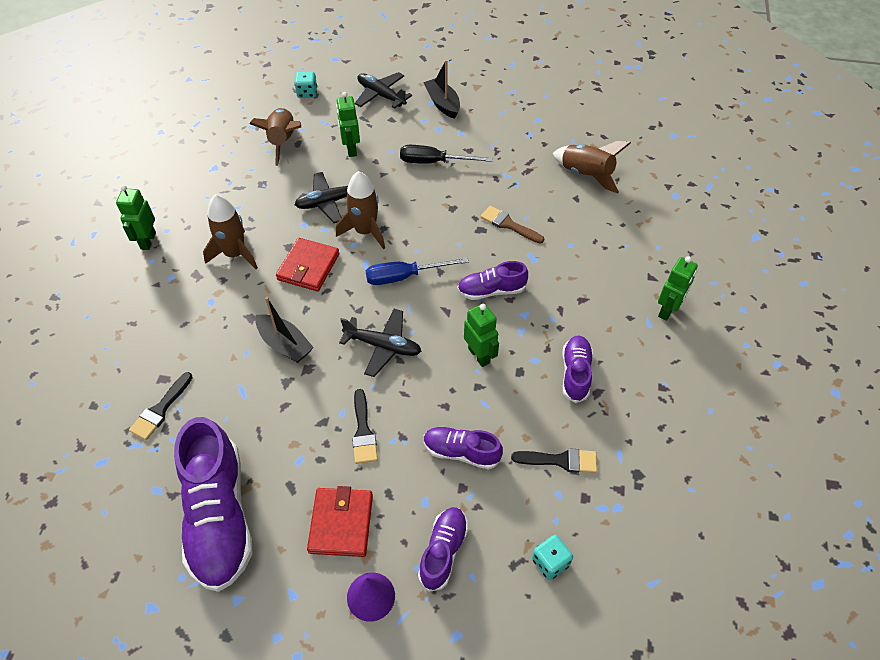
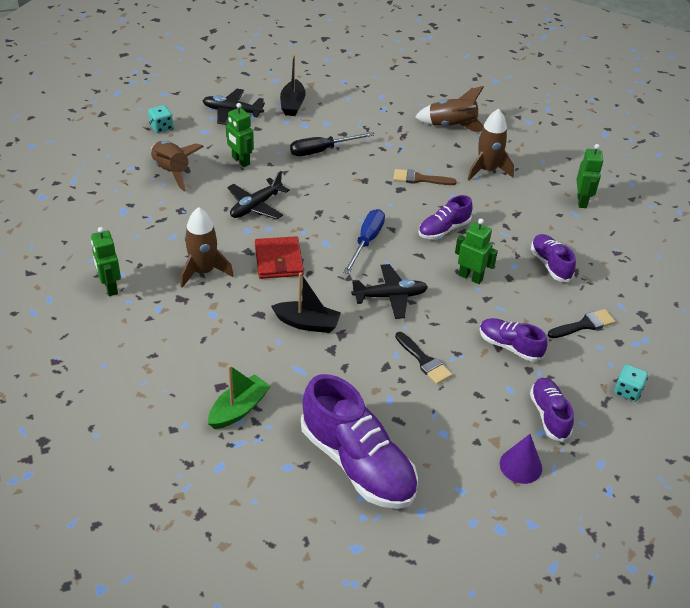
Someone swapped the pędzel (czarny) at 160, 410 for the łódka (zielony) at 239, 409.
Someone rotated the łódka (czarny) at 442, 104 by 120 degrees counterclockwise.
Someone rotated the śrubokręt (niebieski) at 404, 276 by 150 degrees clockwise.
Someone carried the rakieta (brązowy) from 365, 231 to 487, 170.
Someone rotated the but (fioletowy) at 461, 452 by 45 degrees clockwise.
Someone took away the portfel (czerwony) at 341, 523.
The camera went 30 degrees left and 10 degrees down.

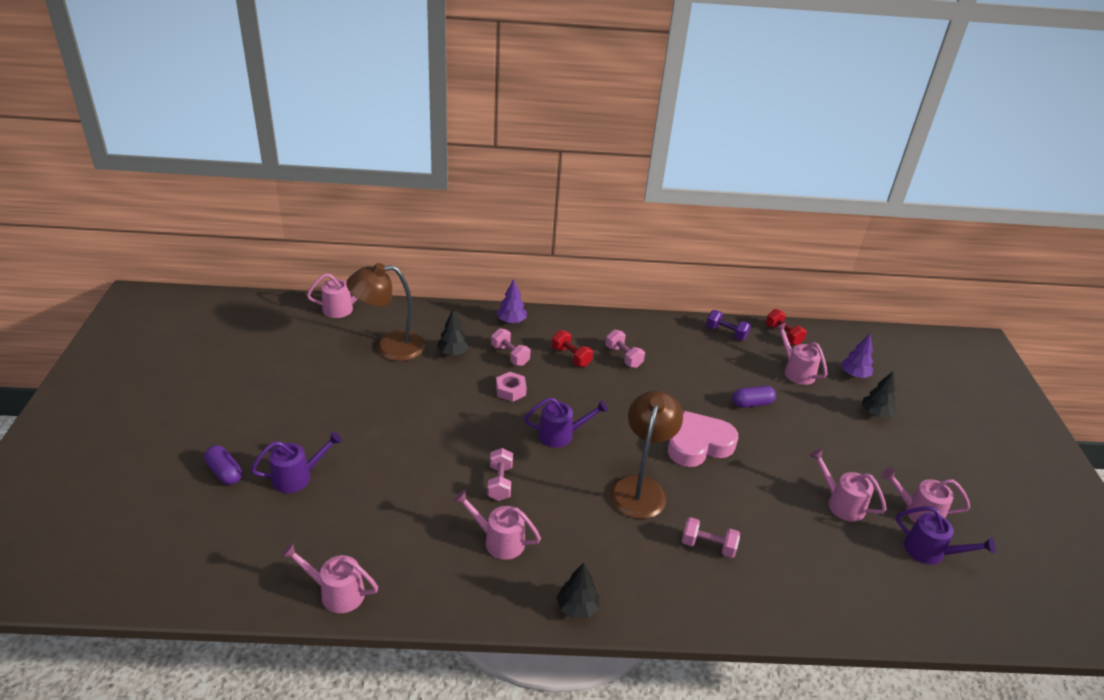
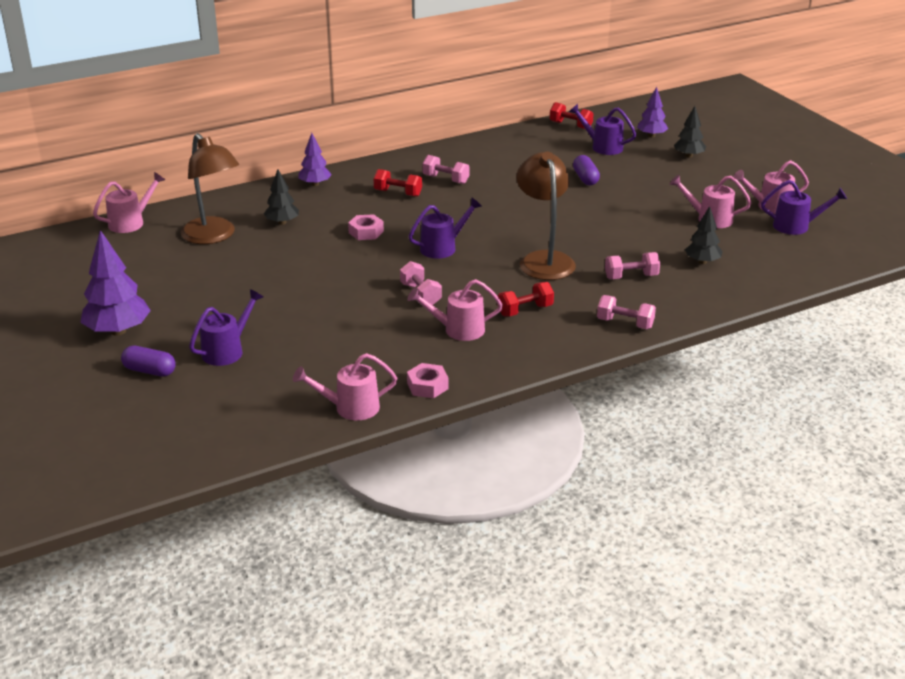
Someone put down the drzewko (fioletowy) at 118, 331.
Someone rotated the lampka (brązowy) at 389, 347 by 90 degrees counterclockwise.
Someone put down the nakrętka (różowy) at 427, 386.
Someone put down the hantel (czerwony) at 525, 310.
Someone repainted the konewka (różowy) at 795, 371, which became the konewka (fioletowy) at 602, 147.
Someone rotated the kapsułka (fioletowy) at 752, 403 by 60 degrees counterclockwise.
Someone carried the hantel (różowy) from 510, 355 to 625, 323.
Someone carried the drzewko (czarny) from 577, 608 to 702, 262.
Someone took away the serce (różowy) at 698, 444.
Someone took away the hantel (fioletowy) at 726, 333.
The camera went 25 degrees left and 5 degrees down.

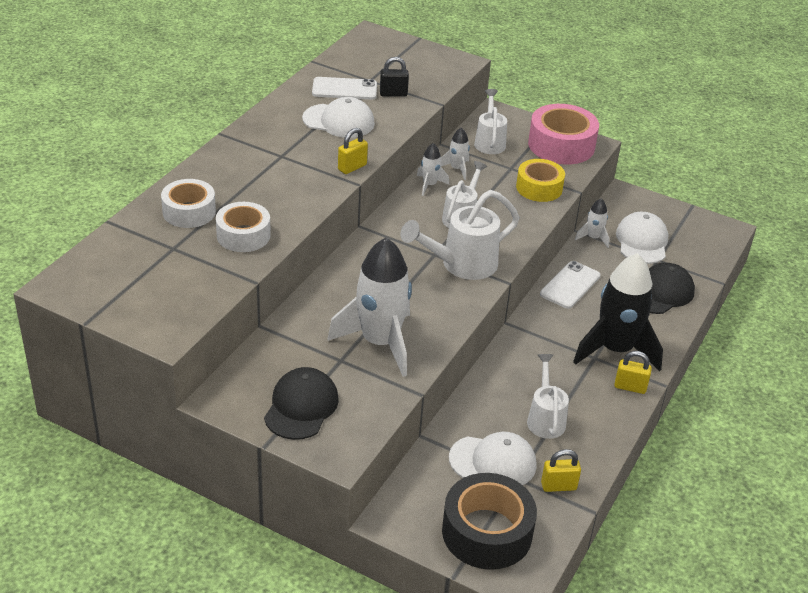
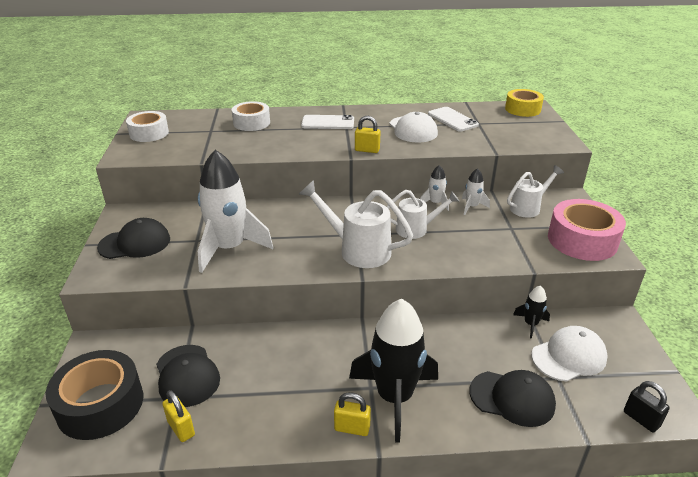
Someone carried the taśma klejąca (biały) from 243, 235 to 149, 133.
Someone repainted the czapka (biały) at 493, 462, which became the czapka (czarny) at 187, 375.
Someone carried the telefon (biały) from 570, 285 to 328, 123.
Someone rotated the kłódka (żółty) at 630, 387 by 60 degrees counterclockwise.
Someone carried the taśma klejąca (żółty) from 539, 188 to 522, 109.
Someone repainted the rakieta (biały) at 593, 238, which became the rakieta (czarny) at 530, 324.
Someone carried the kłódka (czarny) from 393, 94 to 641, 419.
Someone took away the konewka (biały) at 545, 419.
The camera went 60 degrees right and 5 degrees down.

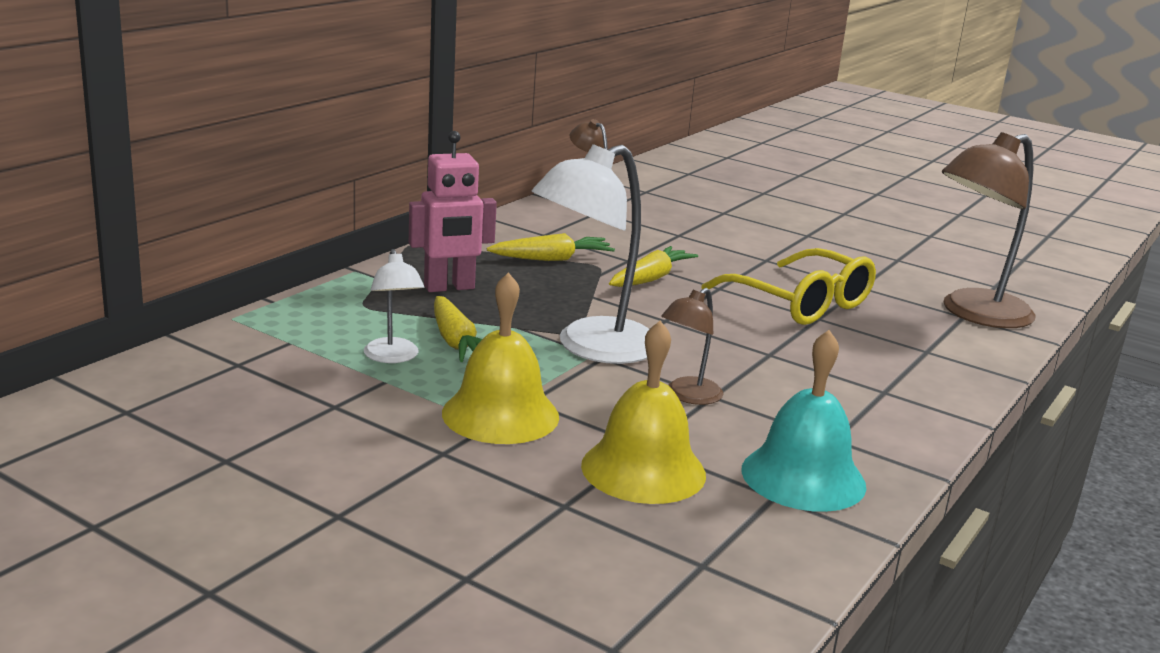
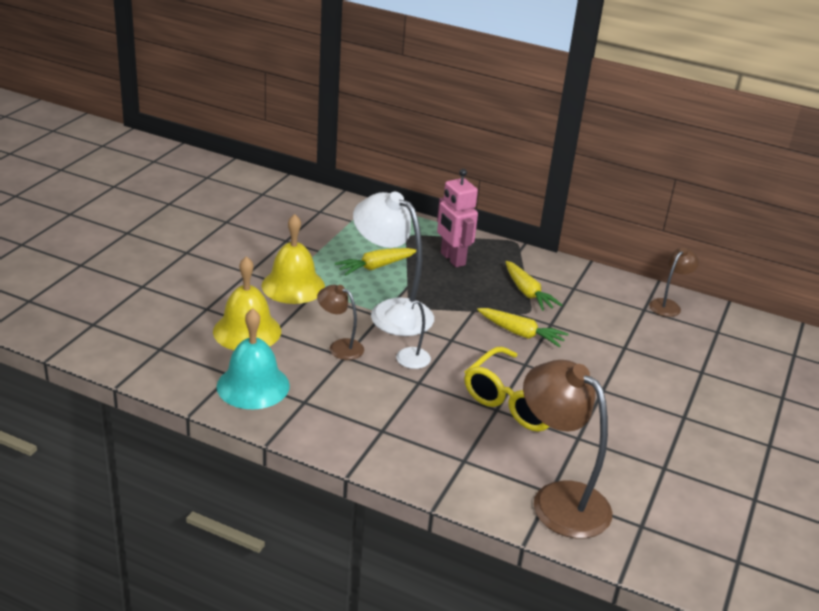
Someone carried the lampka (biały) from 393, 357 to 406, 360.
The camera went 80 degrees right and 10 degrees up.

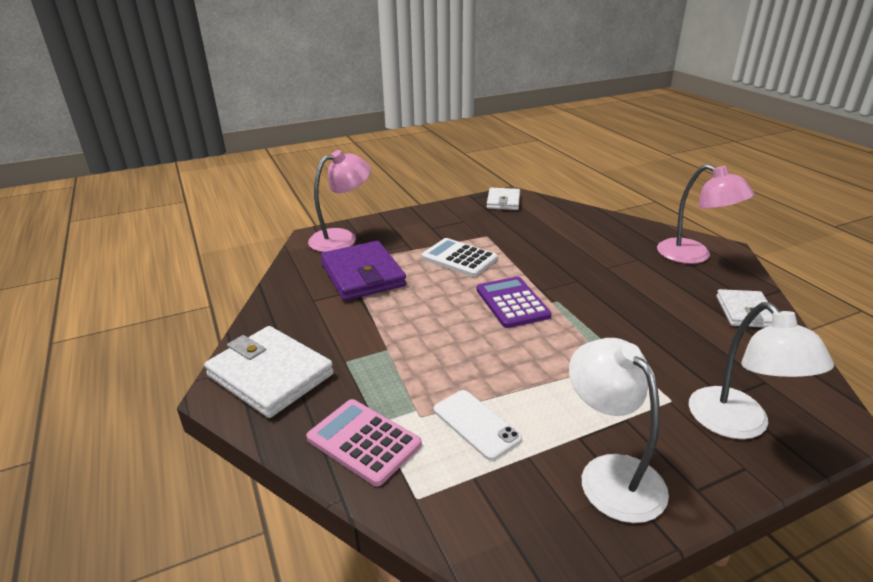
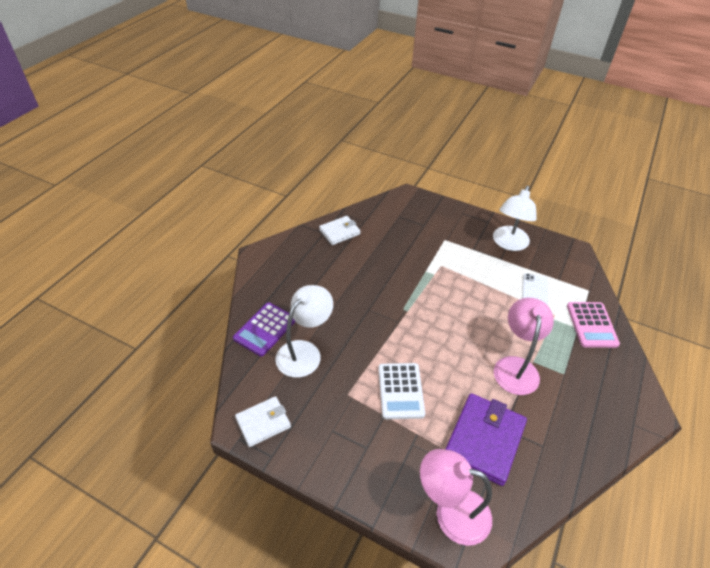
Someone carried the kalkulator (fioletowy) from 512, 303 to 265, 329.
Someone carried the lampka (biały) from 738, 424 to 304, 352.
Someone carried the lampka (różowy) from 693, 256 to 515, 367.
Someone took away the portfel (biały) at 270, 375.
The camera went 130 degrees left and 15 degrees up.

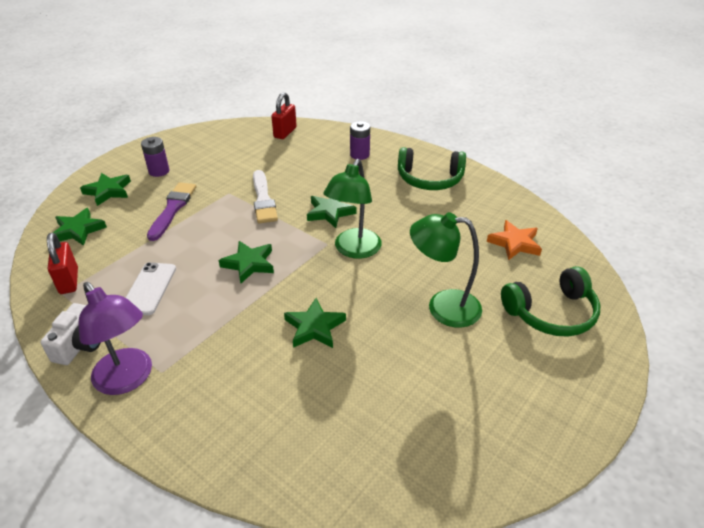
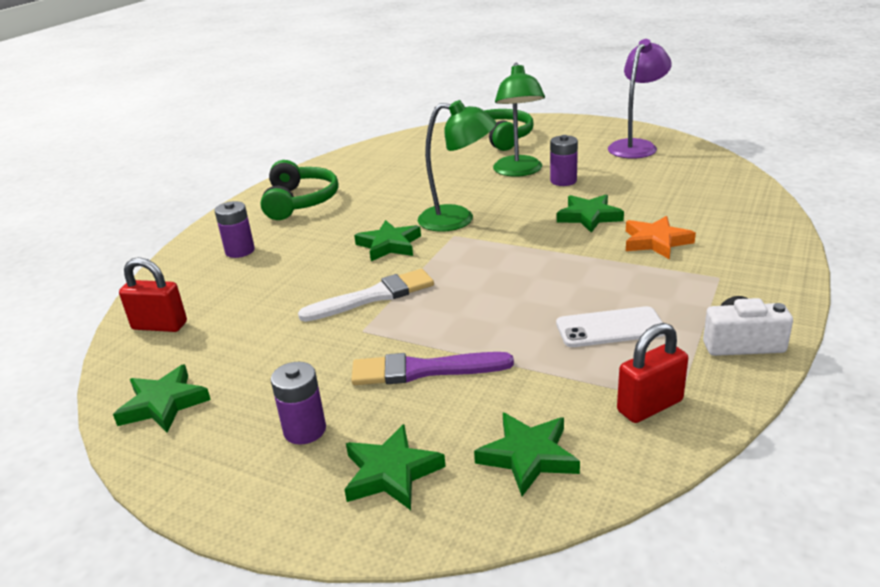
Someone carried the gwiazda (zielony) from 249, 264 to 163, 404.
Someone put down the bateria (fioletowy) at 563, 181.
Someone carried the lampka (fioletowy) from 128, 379 to 636, 146.
Someone carried the gwiazda (pomarańczowy) from 514, 243 to 656, 242.
The camera went 100 degrees left and 10 degrees down.

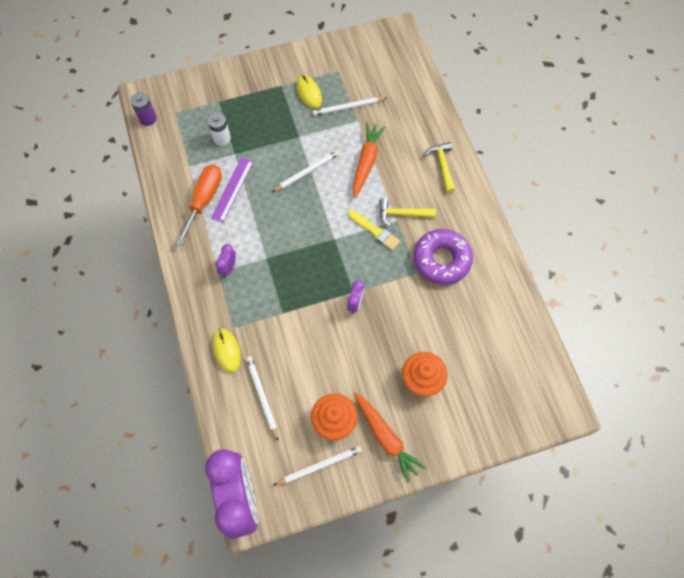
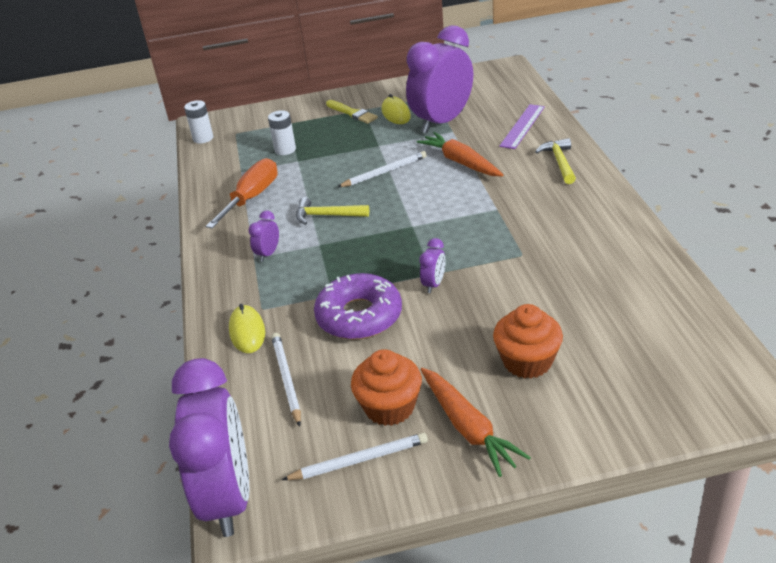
Someone repainted the bateria (fioletowy) at 148, 118, which became the bateria (biały) at 203, 138.
Someone carried the młotek (żółty) from 402, 214 to 327, 215.
Someone carried the donut (fioletowy) from 441, 260 to 359, 316.
Someone carried the pędzel (żółty) from 375, 231 to 352, 113.
Someone swapped the ołówek (biały) at 348, 107 for the budzik (fioletowy) at 442, 122.
Someone rotated the marchewka (pomarańczowy) at 366, 162 by 60 degrees counterclockwise.
Someone carried the linijka (fioletowy) from 232, 189 to 522, 126.
The camera went 10 degrees right and 30 degrees down.

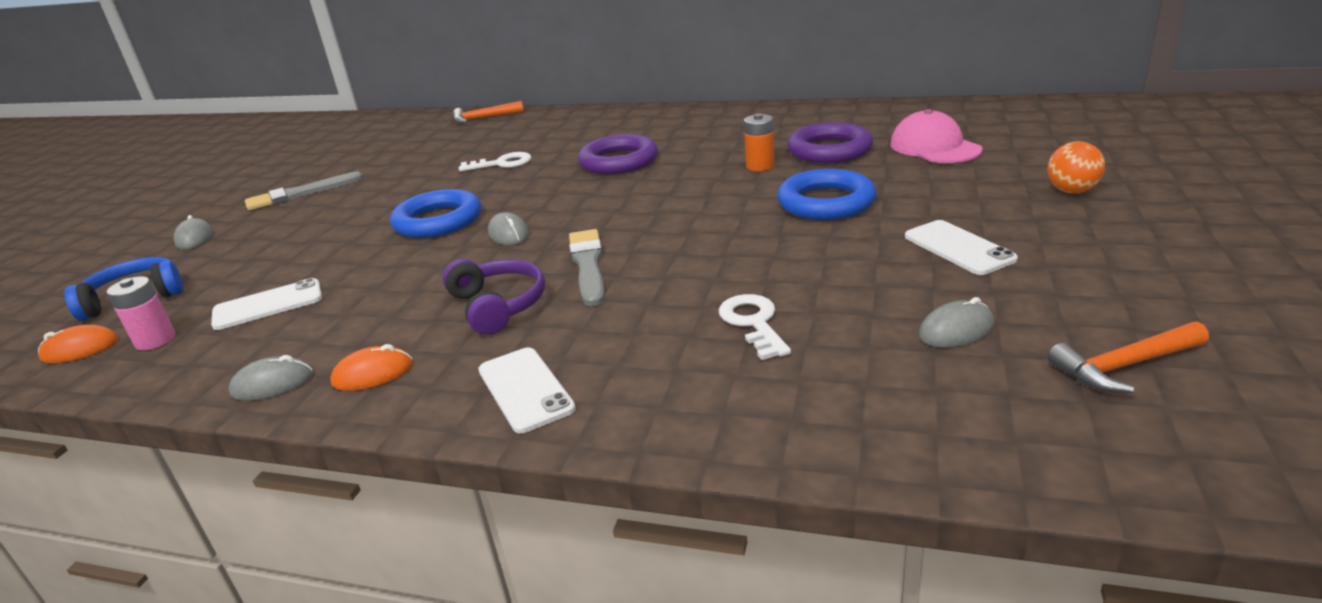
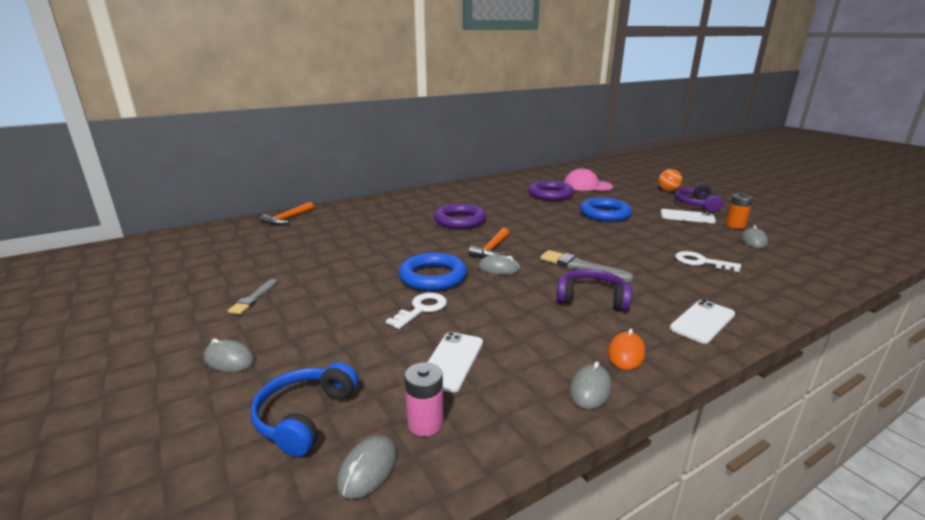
Someone scaled the pędzel (szary) at 300, 194 by 0.65.
Someone repainted the myszka (pomarańczowy) at 80, 349, which became the myszka (szary) at 368, 469.
Someone carried the klucz (biały) from 502, 163 to 421, 309.
Someone carried the młotek (pomarańczowy) from 1124, 366 to 491, 249.
Someone rotated the telefon (biały) at 525, 389 by 60 degrees counterclockwise.
Someone put down the słuchawki (fioletowy) at 696, 204.
Someone carried the bateria (pomarańczowy) from 760, 166 to 735, 225.
The camera went 50 degrees left and 5 degrees down.

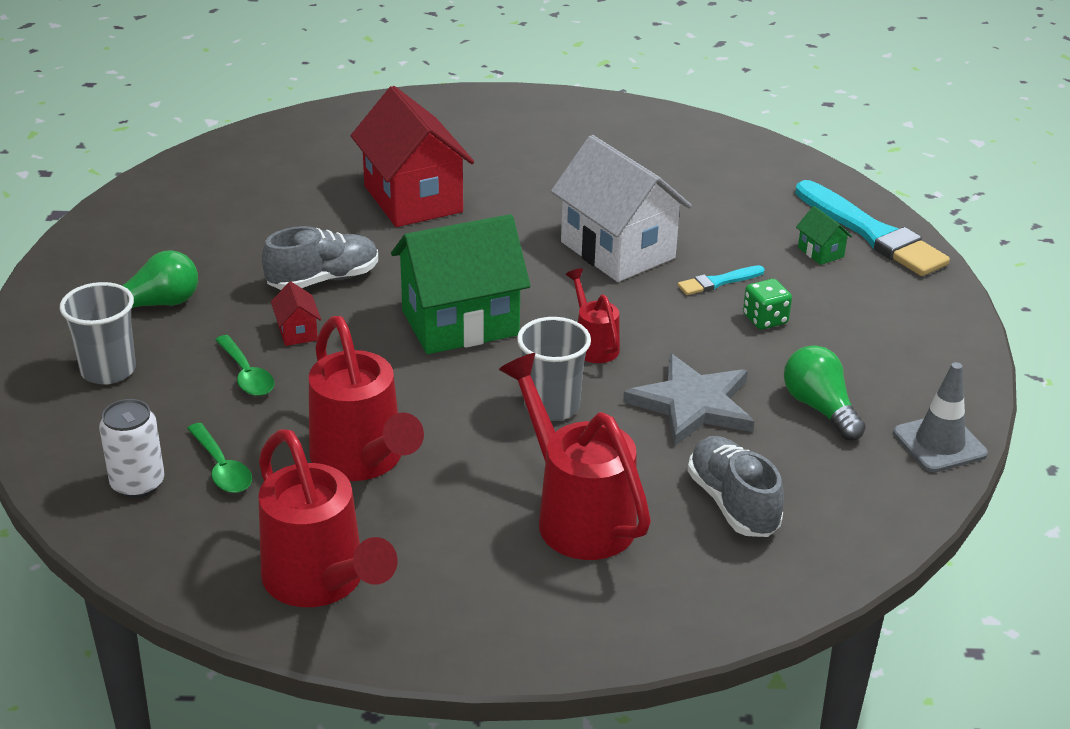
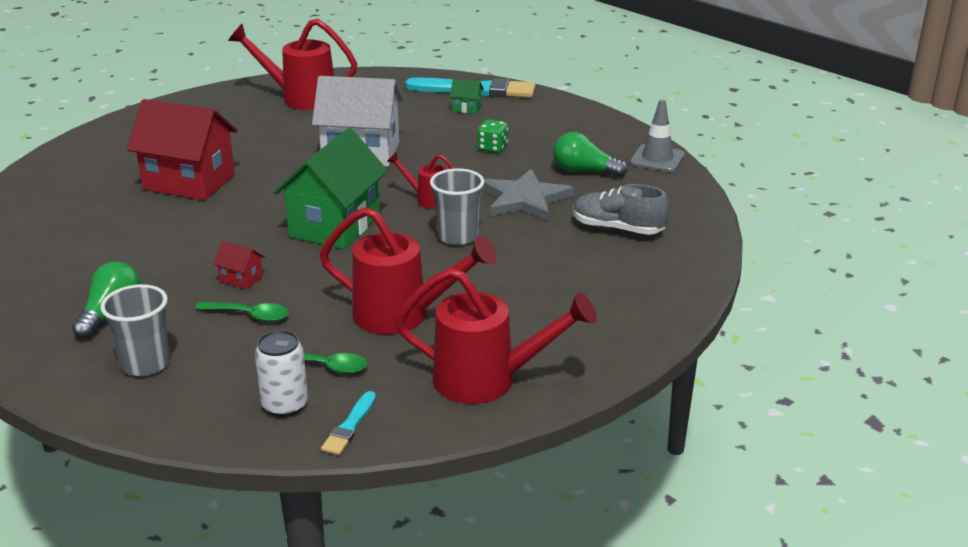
Someone carried the konewka (czerwony) from 577, 515 to 301, 98.
Someone carried the pędzel (turkusowy) from 718, 282 to 350, 426.
Someone took away the but (szary) at 323, 279.
The camera went 45 degrees left and 5 degrees down.

